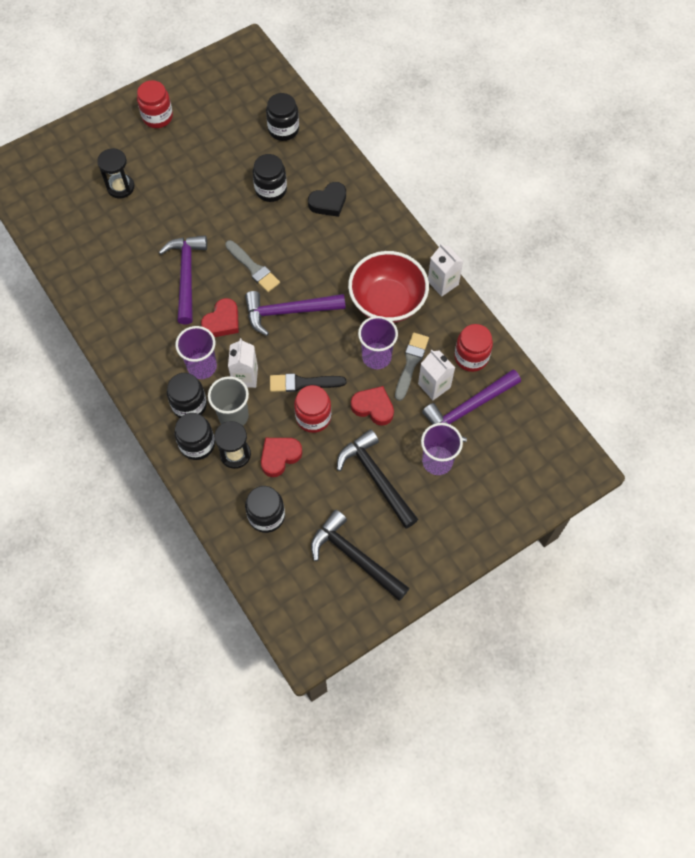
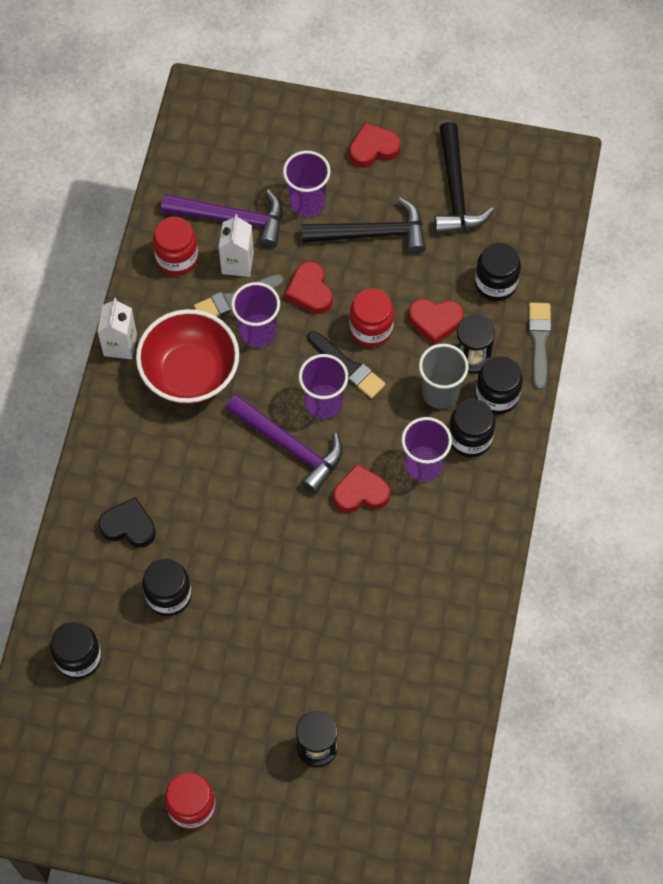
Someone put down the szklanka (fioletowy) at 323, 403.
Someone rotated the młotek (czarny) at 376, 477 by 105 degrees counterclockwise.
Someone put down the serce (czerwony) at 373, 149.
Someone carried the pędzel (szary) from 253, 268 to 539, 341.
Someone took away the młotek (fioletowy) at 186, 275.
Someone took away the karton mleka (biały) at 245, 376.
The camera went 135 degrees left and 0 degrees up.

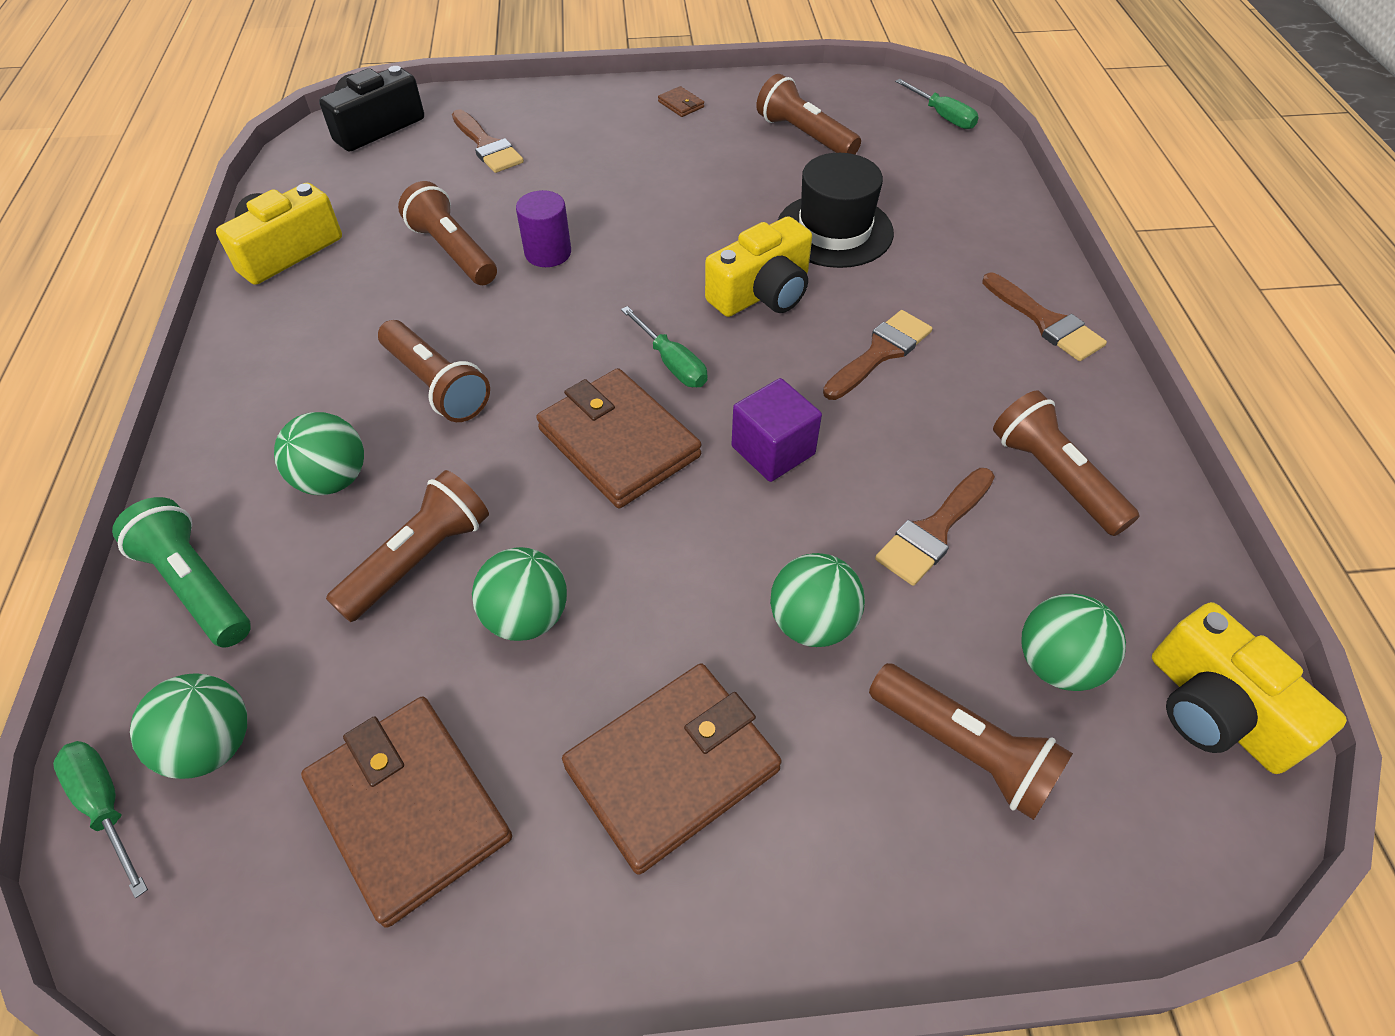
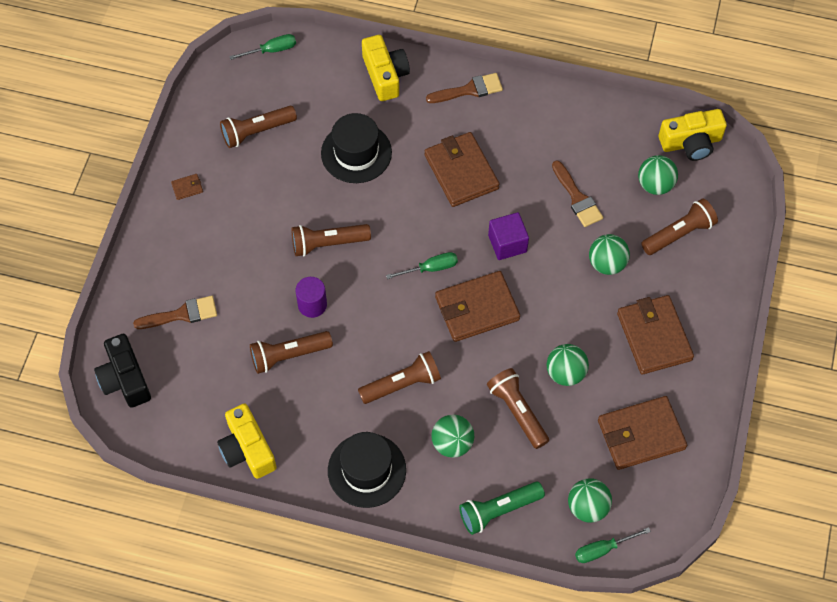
Someone carried the latarka (brązowy) from 1054, 477 to 328, 243.
Someone put down the kapelusz (czarny) at 367, 470.
Someone carried the aparat fotograficzny (żółty) from 762, 292 to 385, 75.
Someone swapped the pędzel (brązowy) at 880, 353 for the portfel (brązowy) at 461, 172.
The camera went 70 degrees left and 10 degrees up.

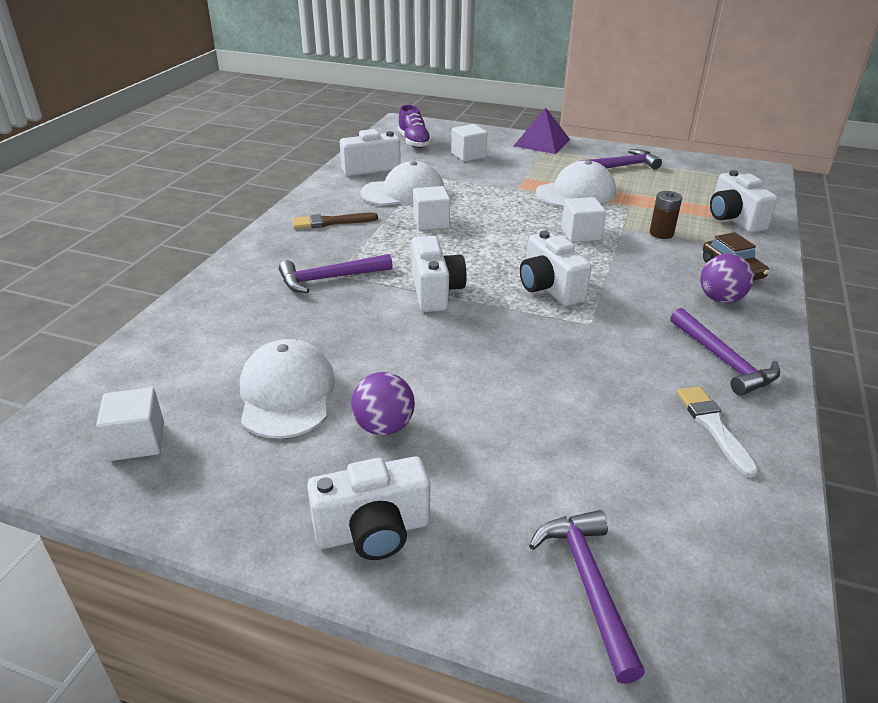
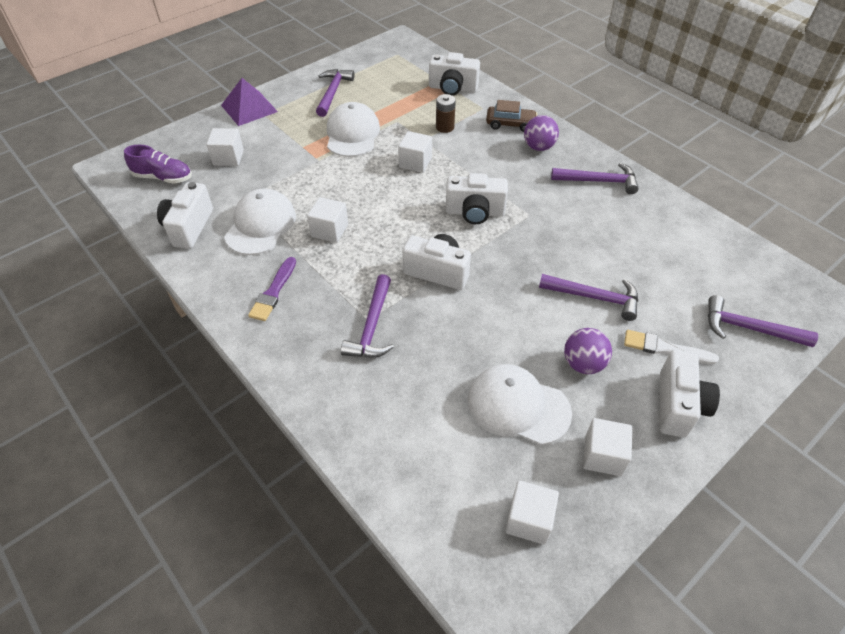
Someone repainted the pędzel (brązowy) at 331, 222, which became the pędzel (fioletowy) at 273, 292.
Someone put down the młotek (fioletowy) at 594, 297.
Someone put down the sześcian (biały) at 603, 456.
Someone carried the pędzel (biały) from 713, 427 to 665, 348.
The camera went 60 degrees left and 15 degrees up.

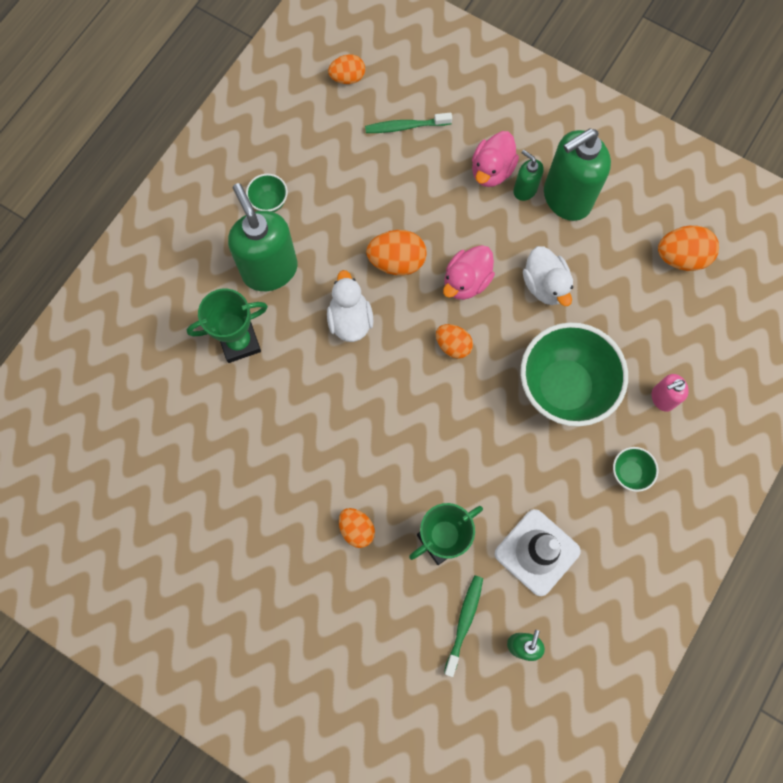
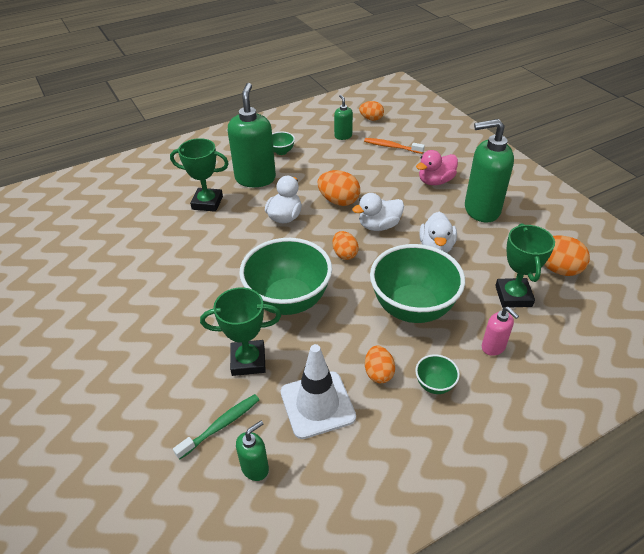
Someone put down the miska (zielony) at 288, 301.
Someone carried the dozownik mydła (zielony) from 524, 190 to 343, 136.
Someone repainted the kaczka (różowy) at 466, 281, which became the kaczka (biały) at 379, 226.
Someone repainted the szczoteczka do zębów (zielony) at 405, 126, which became the szczoteczka do zębów (pomarańczowy) at 391, 147.
Someone carried the jajko (pomarańczowy) from 356, 529 to 378, 373.
Someone rotated the dozownik mydła (różowy) at 662, 398 by 135 degrees counterclockwise.
Someone put down the puchar (zielony) at 513, 296.
The camera went 30 degrees right and 30 degrees down.

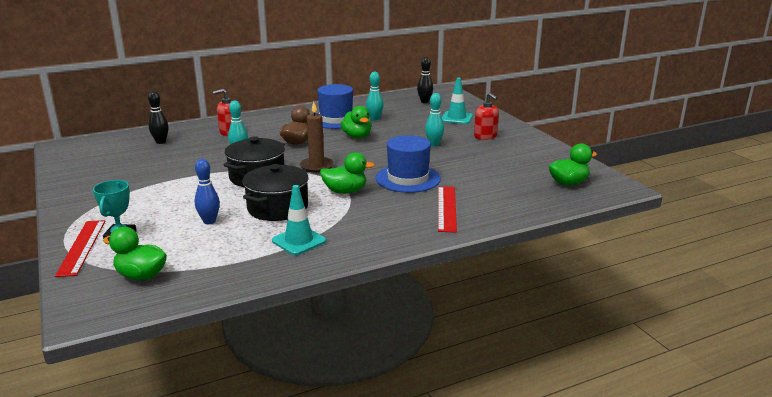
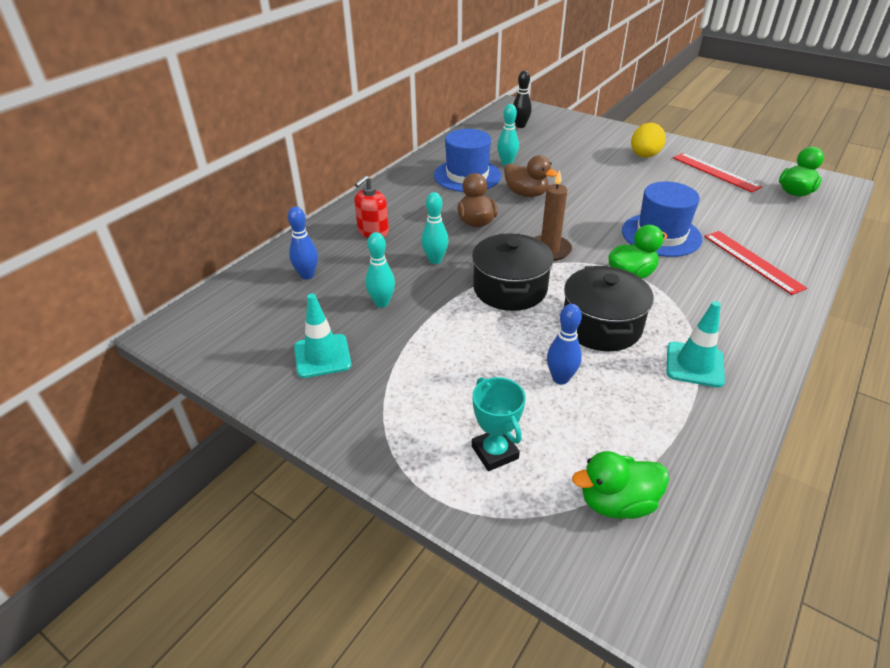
Someone repainted the kręgiel (czarny) at 160, 142, which became the kręgiel (niebieski) at 307, 275.
Someone carried the pachołek (turkusowy) from 456, 118 to 322, 356.
Someone carried the kręgiel (turkusowy) from 434, 144 to 382, 303.
Someone repainted the kaczka (zielony) at 357, 136, which became the kaczka (brązowy) at 526, 194.
Someone swapped the dozownik mydła (czerwony) at 485, 136 for the jajko (żółty) at 644, 156.
Someone carried the linijka (czerwony) from 81, 247 to 715, 172.
The camera went 30 degrees left and 15 degrees up.

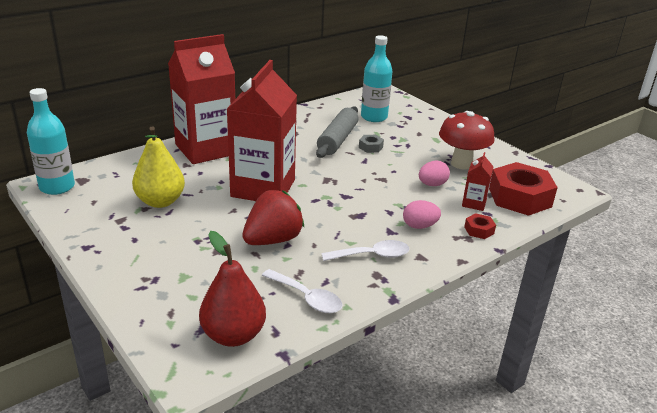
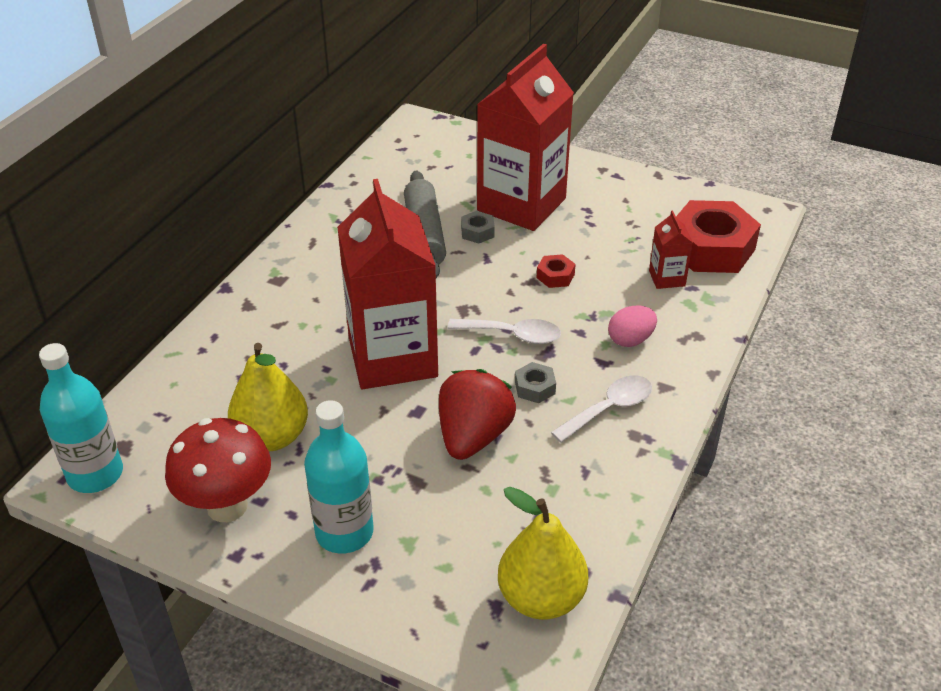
Someone carried the grzyb (czerwony) from 461, 164 to 227, 506.
Someone carried the butelka (turkusowy) from 374, 117 to 344, 532.
Someone carried the łyżka (biały) from 306, 298 to 512, 335.
Someone carried the karton mleka (czerwony) from 206, 149 to 521, 204.
Someone repainted the gruszka (czerwony) at 233, 335, which became the gruszka (żółty) at 541, 598.
Someone put down the nakrętka (szary) at 535, 388.
Someone carried the nakrętka (czerwony) from 479, 230 to 555, 276.
Someone took away the jajko (różowy) at 432, 184.
The camera went 25 degrees left and 10 degrees up.

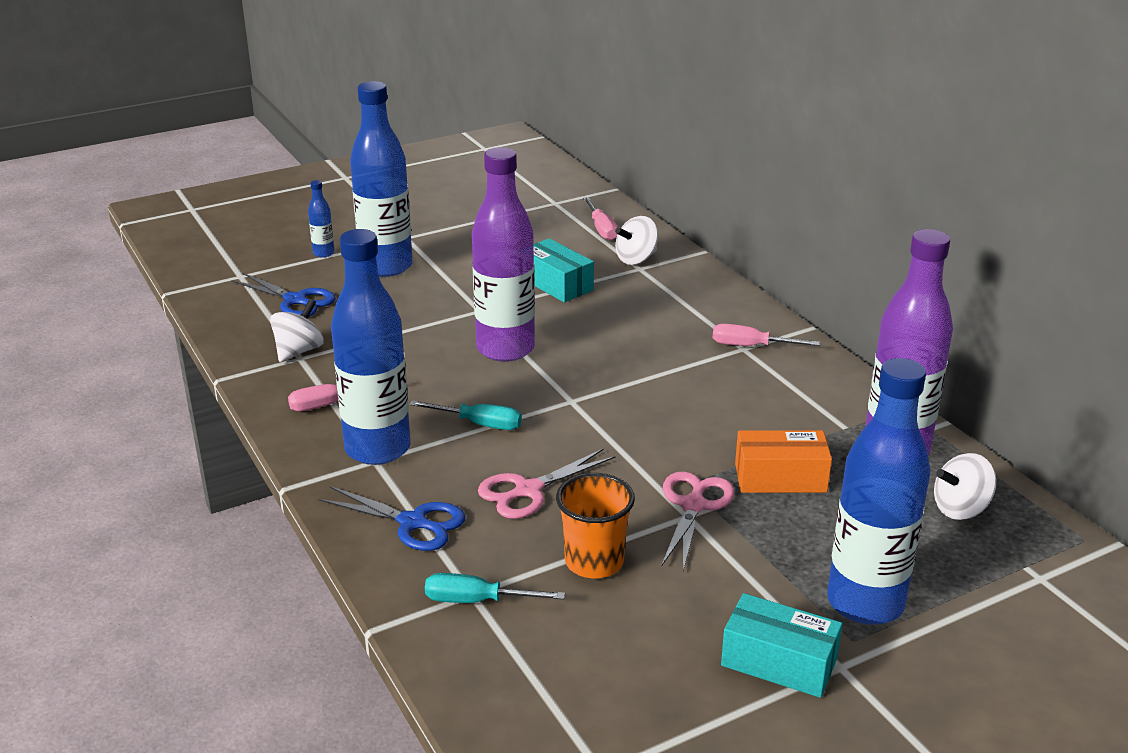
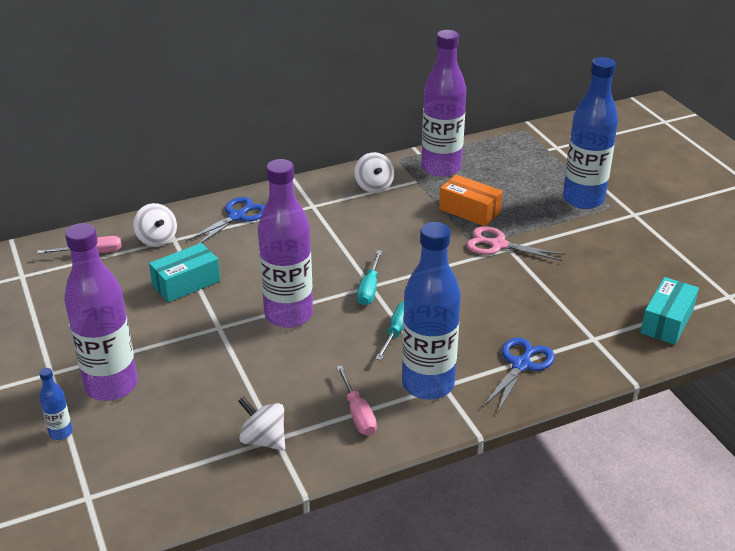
Someone repainted the butelka (niebieski) at 386, 266, which became the butelka (fioletowy) at 111, 386.
Someone carried the nożyczki (niebieski) from 295, 300 to 237, 216.
Someone carried the bączek (biały) from 960, 509 to 374, 186.
Someone carried the śrubokręt (turkusowy) from 477, 601 to 369, 289.
Someone rotated the pudełko (pomarańczowy) at 780, 478 by 60 degrees counterclockwise.
Someone carried the pudełko (turkusowy) from 779, 662 to 667, 321.
Someone took away the nożyczki (różowy) at 528, 490.
Someone took away the szklanka (pomarańczowy) at 594, 562.
Someone took away the śrubokręt (różowy) at 751, 346.
The camera went 85 degrees left and 5 degrees up.

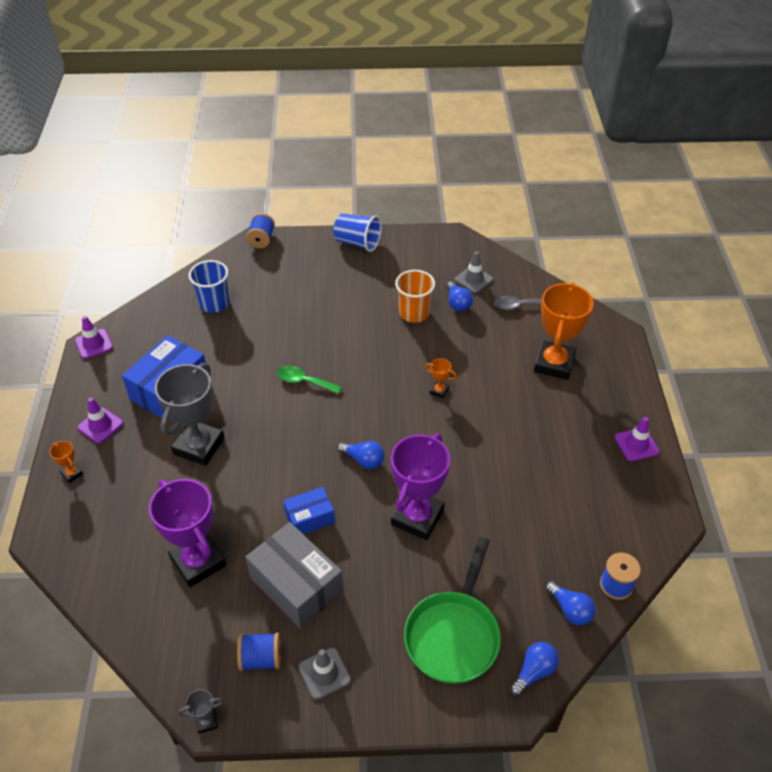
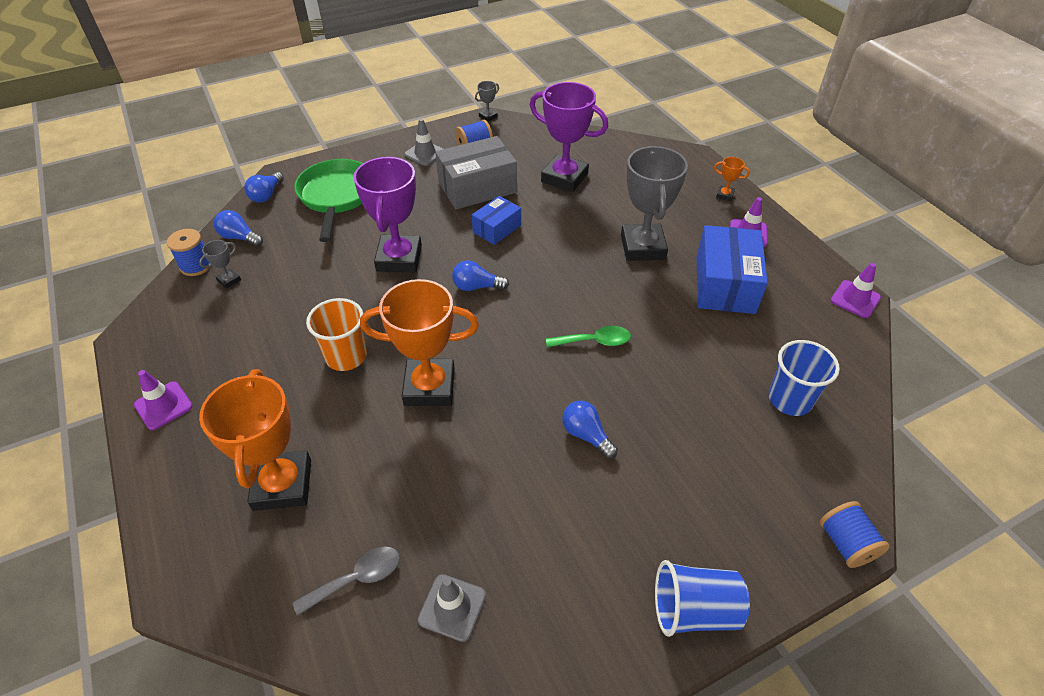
Someone put down the puchar (szary) at 229, 280.
Someone carried the szklanka (pomarańczowy) from 414, 313 to 346, 356.
Someone scaled the puchar (pomarańczowy) at 439, 391 by 2.40.
Someone rotated the pudełko (szary) at 296, 585 by 45 degrees counterclockwise.
Someone carried the żarówka (niebieski) from 457, 303 to 586, 435.
The camera went 155 degrees right and 0 degrees up.

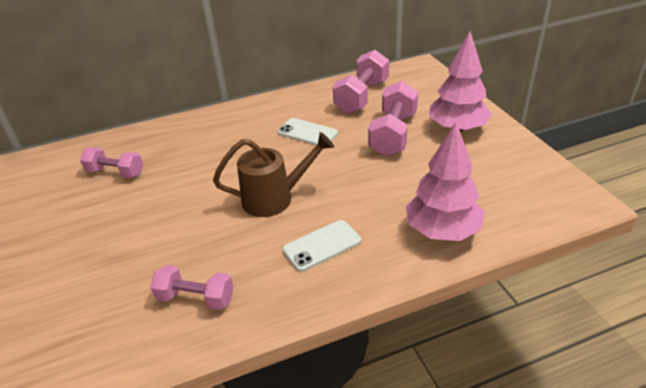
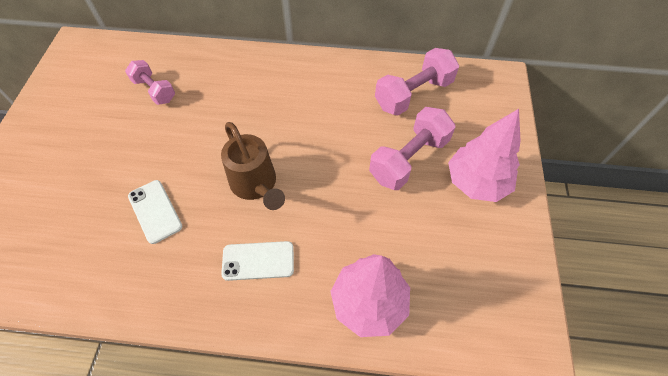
Someone carried the telefon (biały) from 307, 133 to 155, 211.
Someone rotated the konewka (brązowy) at 275, 198 by 45 degrees clockwise.
Someone took away the hantel (różowy) at 196, 298.
The camera went 25 degrees right and 20 degrees up.

